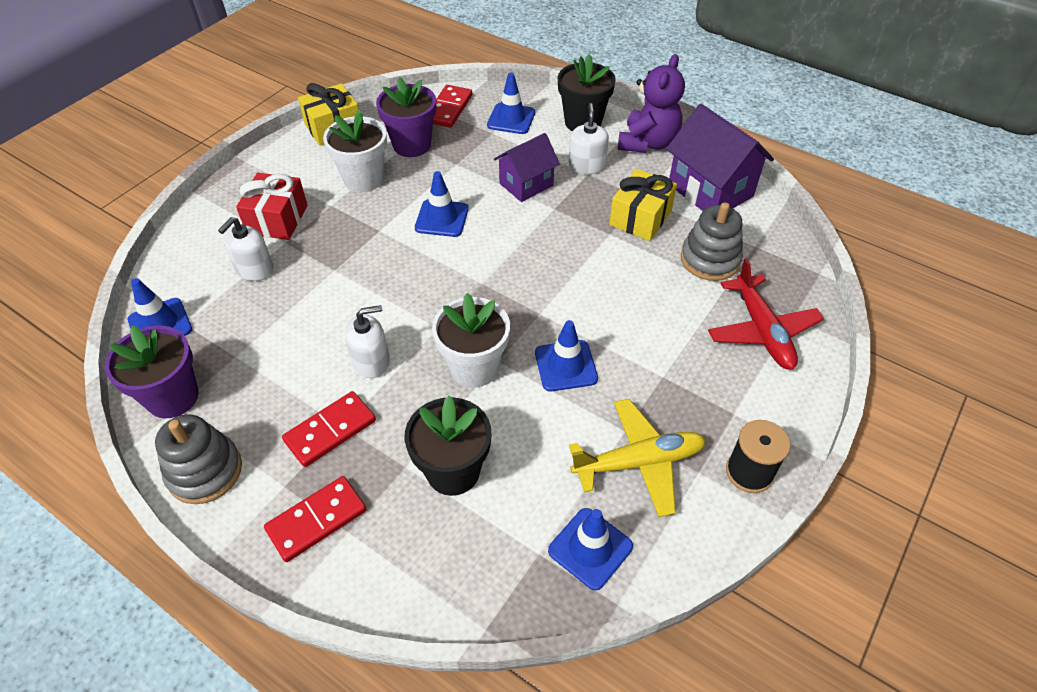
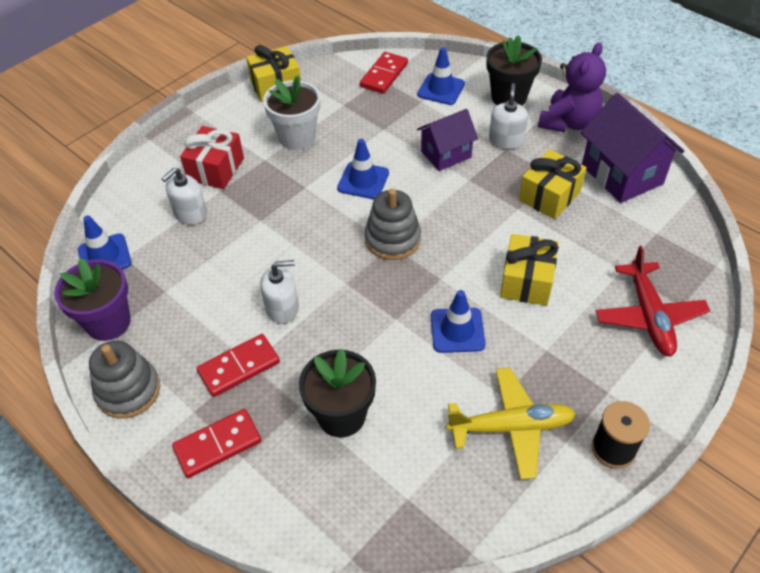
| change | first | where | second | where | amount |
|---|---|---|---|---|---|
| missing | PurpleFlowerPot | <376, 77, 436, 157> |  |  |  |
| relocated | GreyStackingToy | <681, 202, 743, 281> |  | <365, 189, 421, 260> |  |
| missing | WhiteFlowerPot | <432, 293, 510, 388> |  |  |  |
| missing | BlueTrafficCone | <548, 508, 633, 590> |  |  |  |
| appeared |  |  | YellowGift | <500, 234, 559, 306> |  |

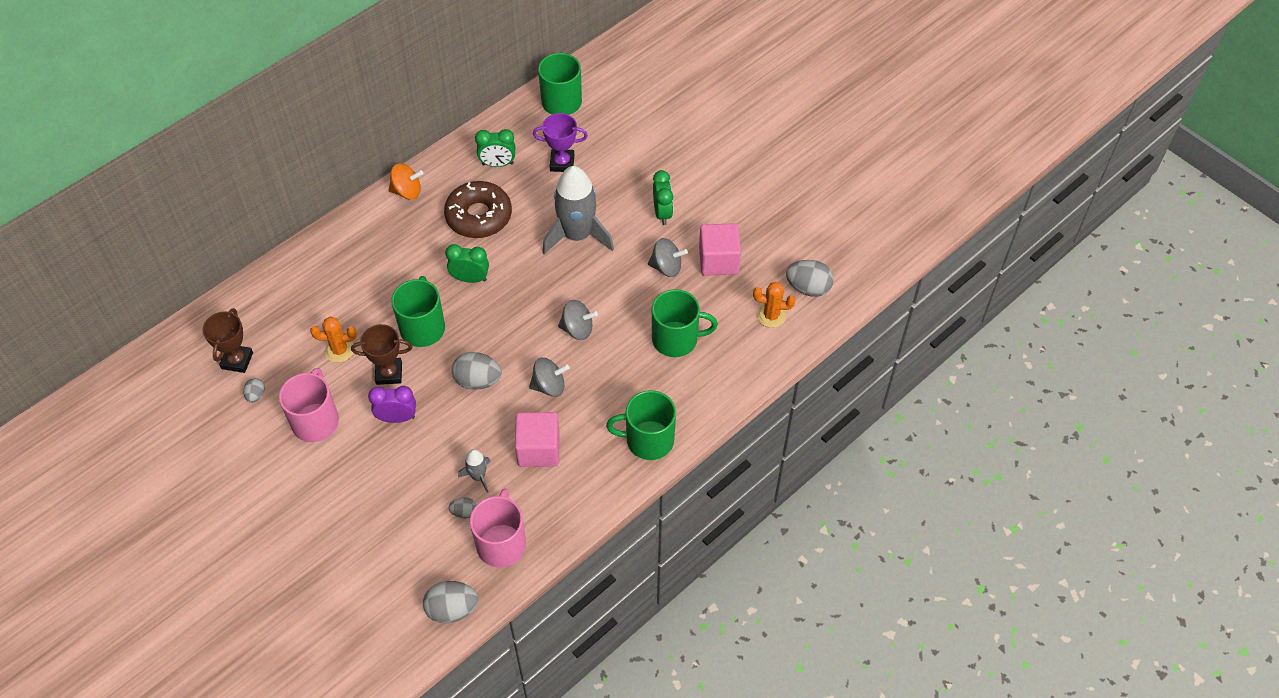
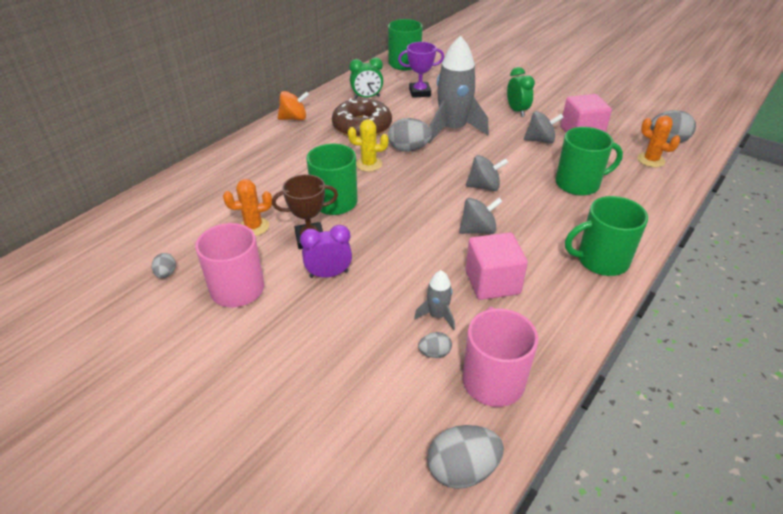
| change | first | where | second | where | amount |
|---|---|---|---|---|---|
| exchanged | GreenClock | <445, 244, 489, 283> | YellowCactus | <348, 119, 388, 172> |  |
| spun | OrangeCactus | <753, 282, 796, 328> |  | <638, 115, 681, 167> | 45 degrees clockwise |
| missing | BrownTrophy | <203, 308, 253, 373> |  |  |  |
| relocated | GreyEgg | <452, 352, 501, 390> |  | <388, 118, 432, 152> |  |

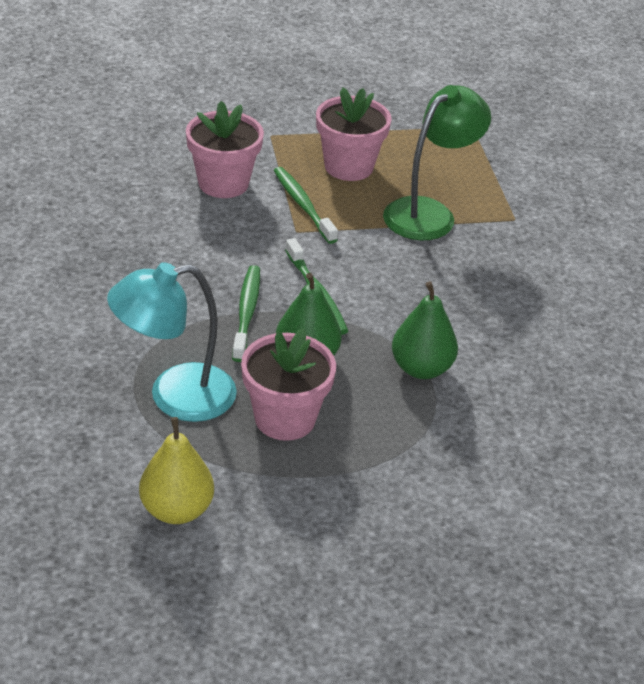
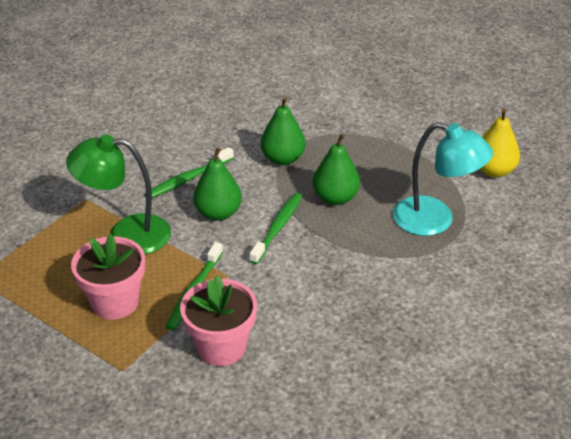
| change | first | where | second | where | amount |
|---|---|---|---|---|---|
| relocated | GreenToothbrush | <232, 265, 260, 362> |  | <145, 147, 234, 198> |  |
| missing | PinkFlowerPot | <241, 328, 336, 441> |  |  |  |
| appeared |  |  | GreenPear | <193, 147, 242, 221> |  |

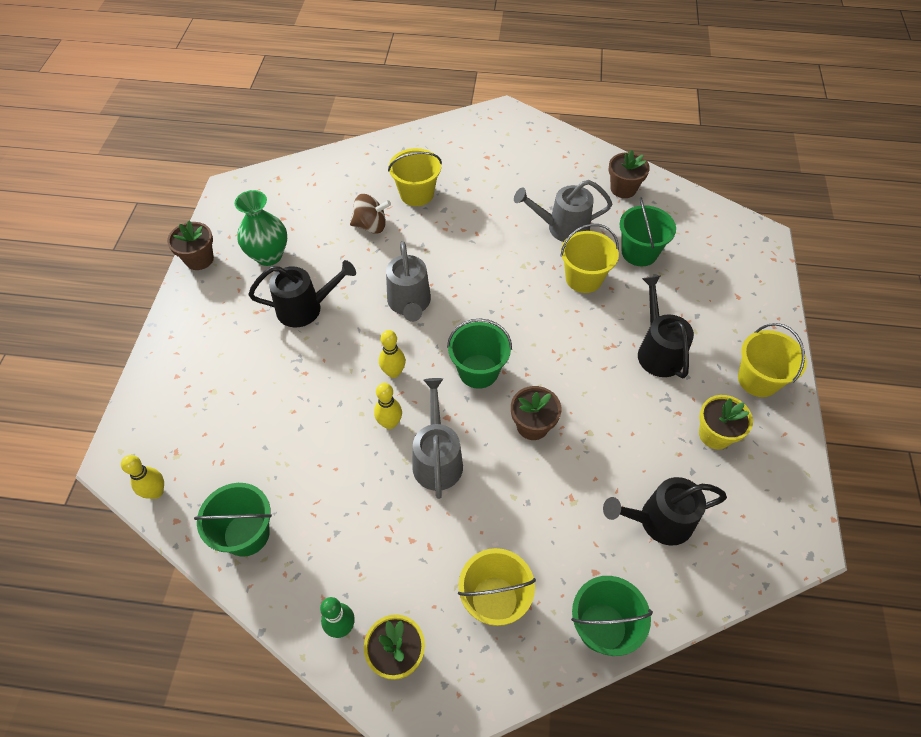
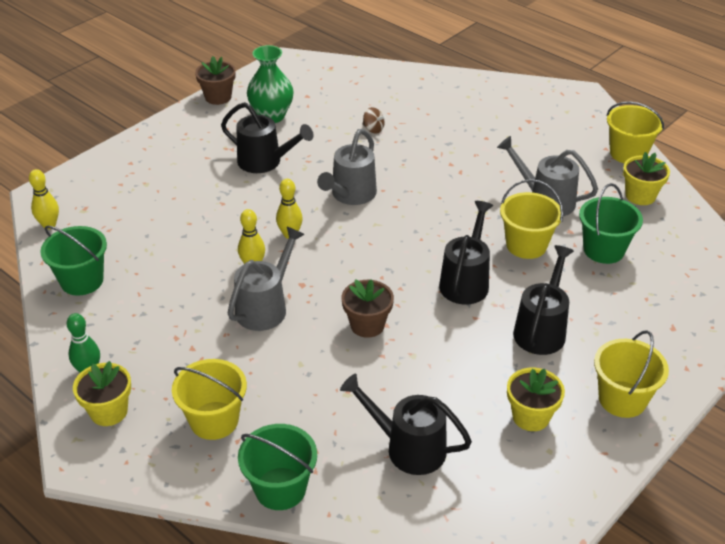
| change | first | where | second | where | amount |
|---|---|---|---|---|---|
| relocated | YellowBucket | <388, 148, 442, 206> |  | <606, 101, 664, 163> |  |
| colour | BrownFlowerPot | <609, 150, 650, 198> | YellowFlowerPot | <623, 152, 670, 205> |  |
| size | BrownSpinningTop | <350, 194, 391, 234> |  | <363, 107, 386, 134> | x0.63 |
| missing | GreenBucket | <447, 318, 512, 389> |  |  |  |
| appeared |  |  | BlackWateringCan | <439, 201, 493, 305> |  |

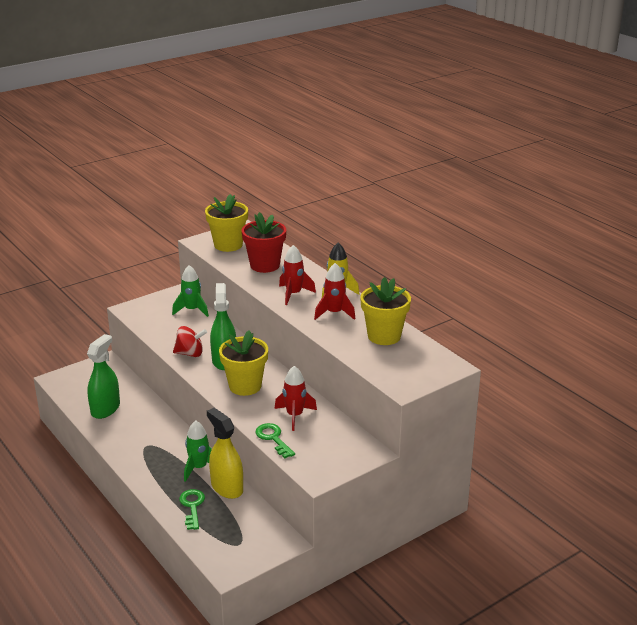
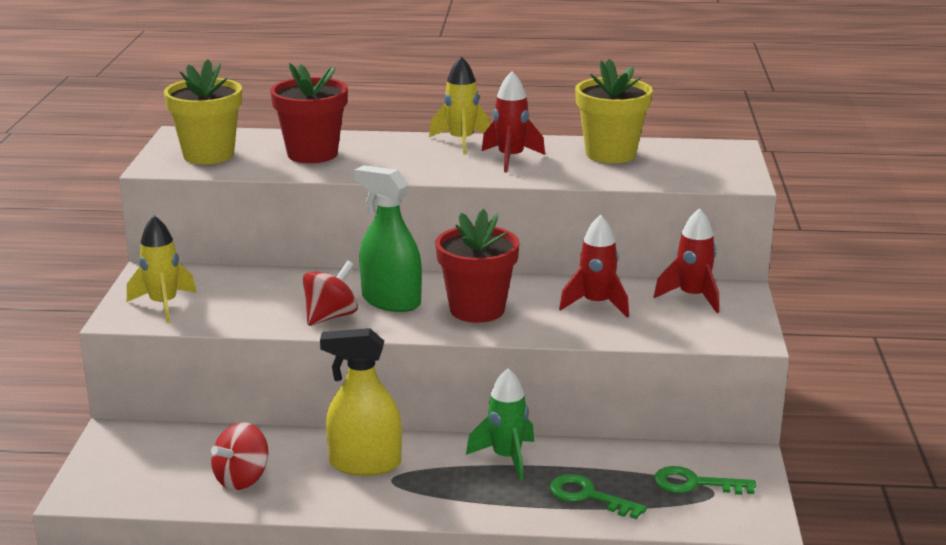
| change | first | where | second | where | amount |
|---|---|---|---|---|---|
| relocated | RedRocket | <279, 245, 316, 305> |  | <654, 208, 719, 313> |  |
| missing | GreenRocket | <172, 265, 209, 317> |  |  |  |
| colour | YellowFlowerPot | <219, 330, 268, 396> | RedFlowerPot | <436, 209, 520, 323> |  |
| exchanged | GreenSprayBottle | <87, 334, 120, 419> | RedSpinningTop | <211, 422, 268, 490> |  |
| relocated | YellowSprayBottle | <207, 408, 243, 499> |  | <320, 328, 402, 476> |  |
| relocated | GreenKey | <255, 423, 295, 458> |  | <654, 466, 756, 495> |  |
| appeared |  |  | YellowRocket | <127, 215, 197, 323> |  |

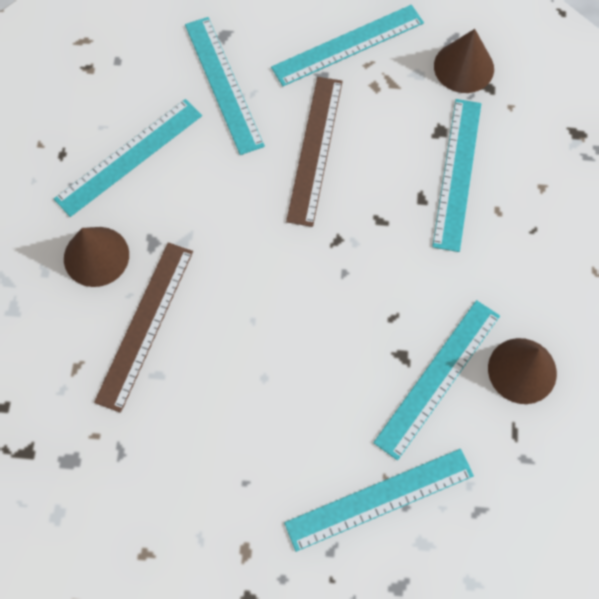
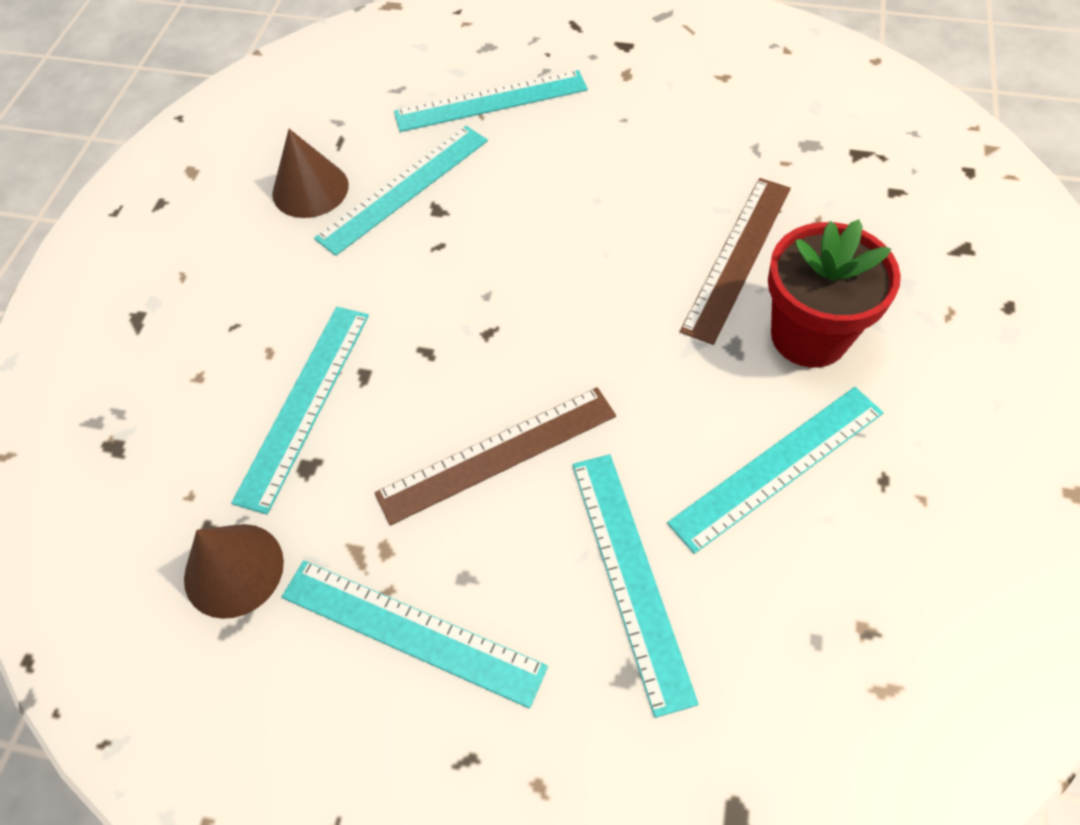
| change | first | where | second | where | amount |
|---|---|---|---|---|---|
| spun | TurquoiseRuler | <271, 5, 424, 86> |  | <282, 560, 548, 708> | 45 degrees clockwise |
| spun | BrownRuler | <286, 77, 343, 227> |  | <374, 387, 616, 525> | 45 degrees clockwise |
| exchanged | BrownCone | <64, 227, 129, 287> | RedFlowerPot | <768, 219, 901, 368> |  |

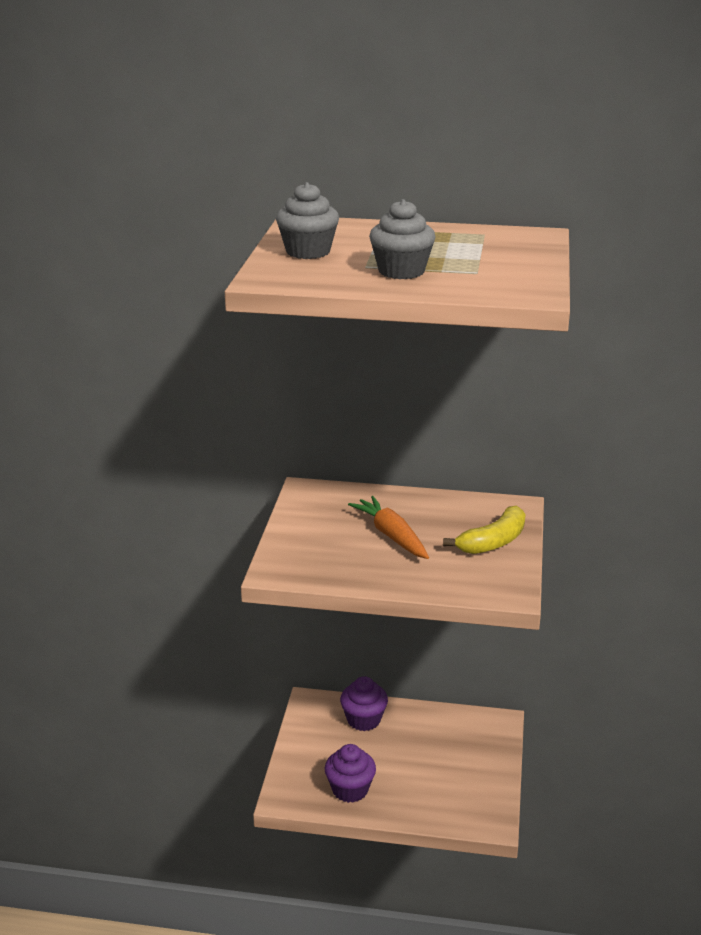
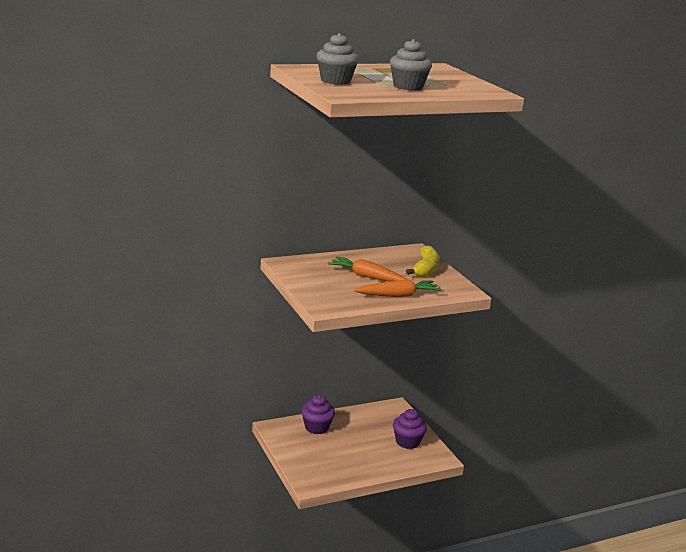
| change | first | where | second | where | amount |
|---|---|---|---|---|---|
| relocated | PurpleCupcake | <325, 744, 376, 803> |  | <393, 409, 427, 449> |  |
| appeared |  |  | OrangeCarrot | <355, 279, 441, 297> |  |

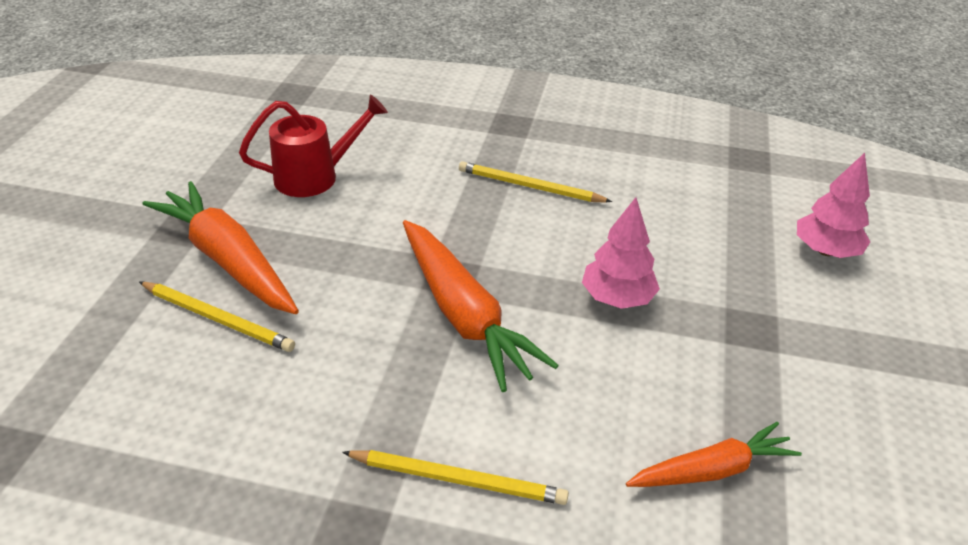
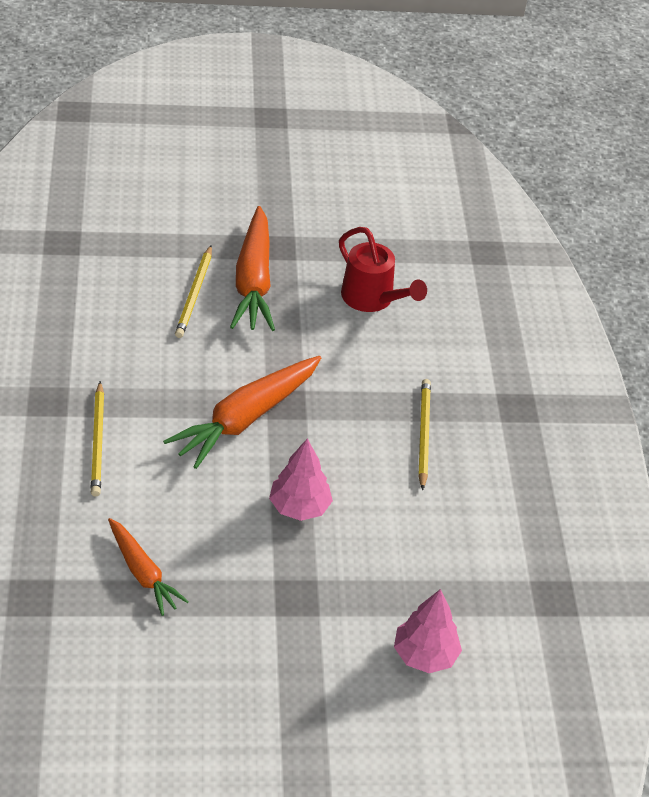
| change | first | where | second | where | amount |
|---|---|---|---|---|---|
| spun | OrangeCarrot | <143, 181, 299, 314> |  | <230, 206, 275, 331> | 150 degrees clockwise |

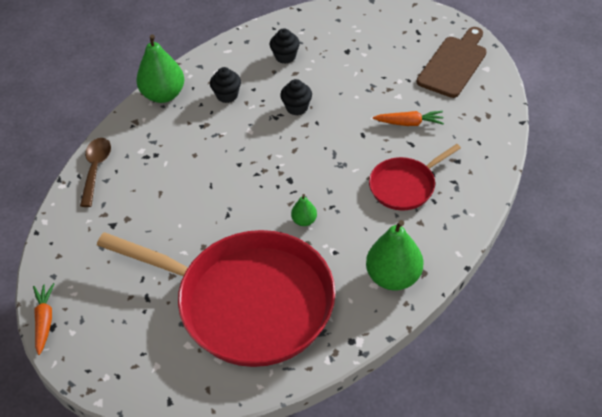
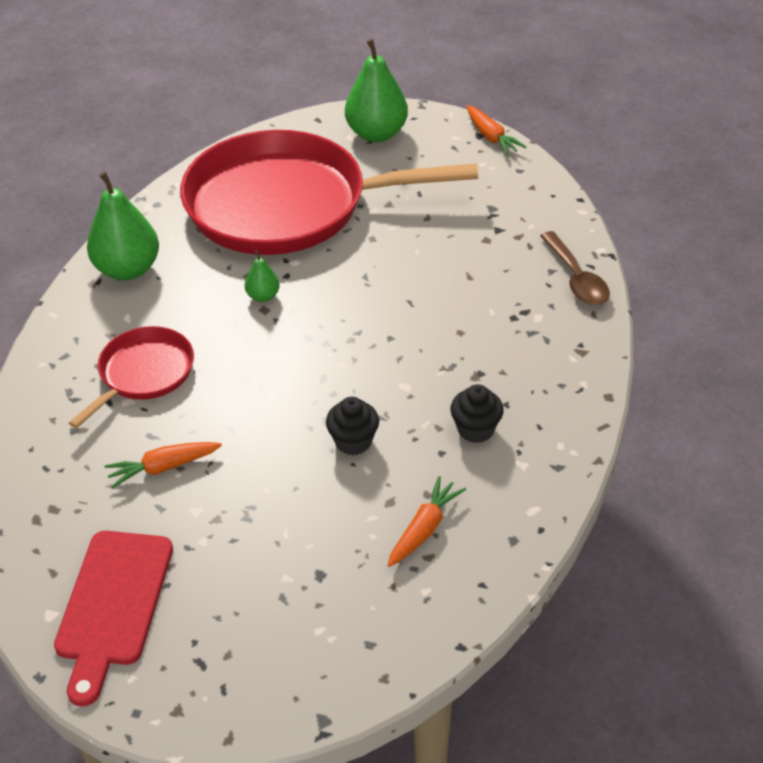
| change | first | where | second | where | amount |
|---|---|---|---|---|---|
| colour | BrownCuttingBoard | <417, 27, 487, 98> | RedCuttingBoard | <54, 531, 173, 706> |  |
| exchanged | BlackCupcake | <270, 28, 300, 64> | OrangeCarrot | <388, 476, 466, 567> |  |
| relocated | GreenPear | <136, 34, 184, 103> |  | <345, 39, 408, 142> |  |

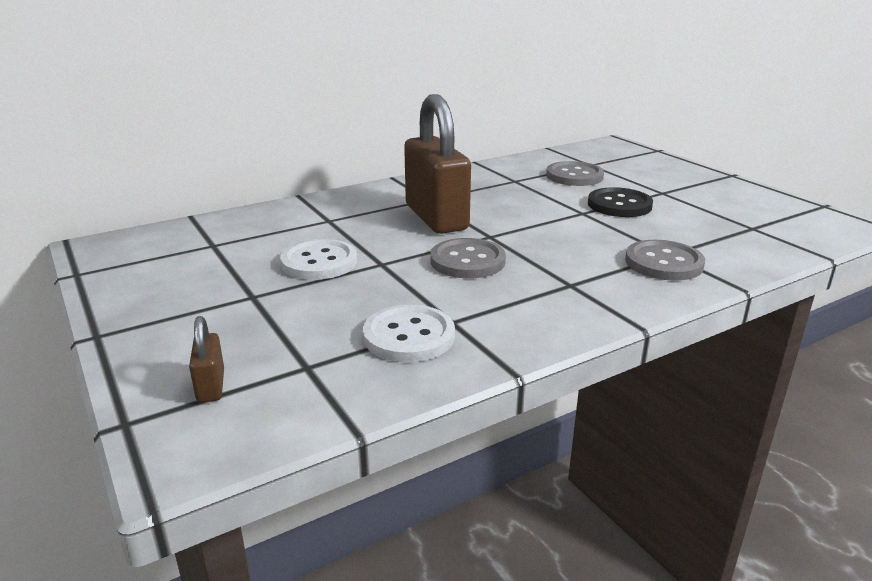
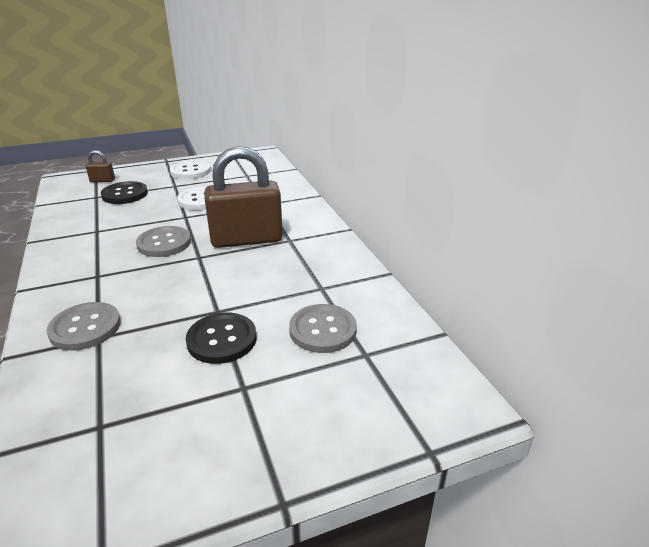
| change | first | where | second | where | amount |
|---|---|---|---|---|---|
| relocated | WhiteButton | <363, 305, 455, 362> |  | <170, 160, 211, 179> |  |
| appeared |  |  | BlackButton | <101, 181, 148, 204> |  |

